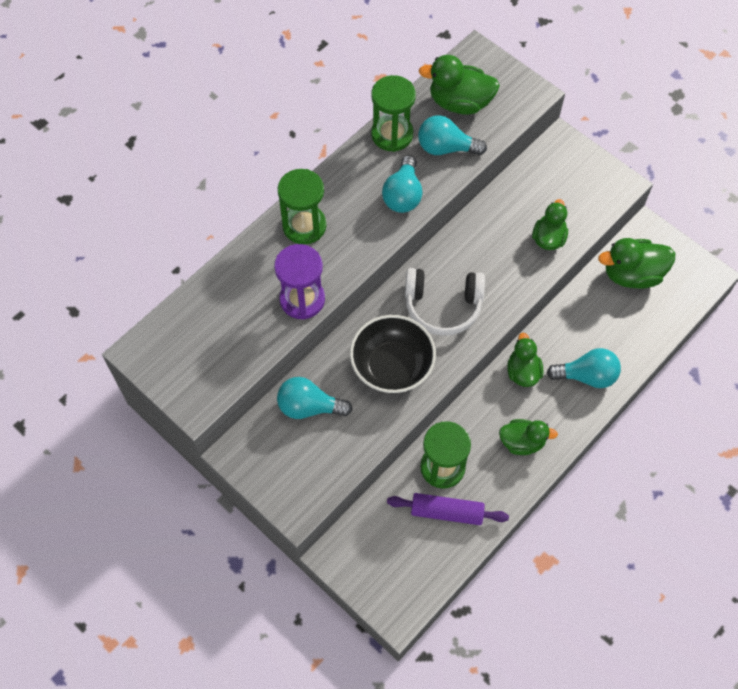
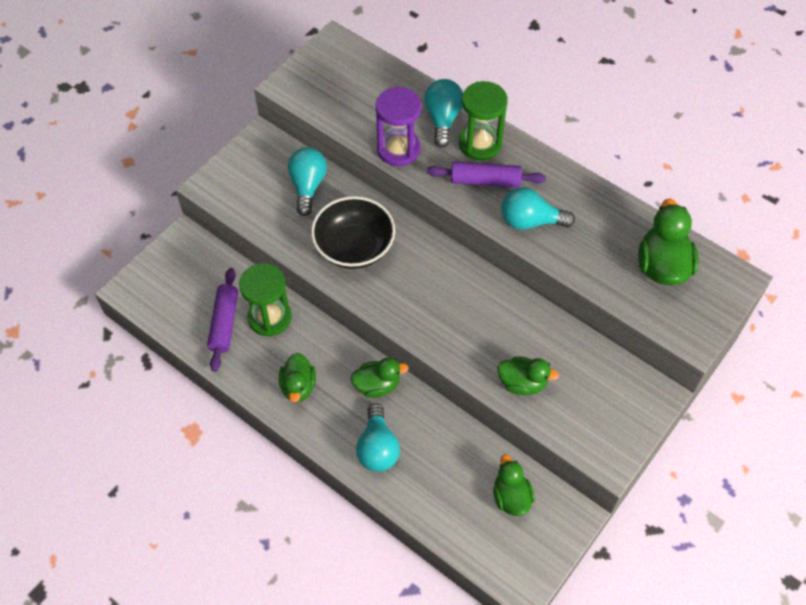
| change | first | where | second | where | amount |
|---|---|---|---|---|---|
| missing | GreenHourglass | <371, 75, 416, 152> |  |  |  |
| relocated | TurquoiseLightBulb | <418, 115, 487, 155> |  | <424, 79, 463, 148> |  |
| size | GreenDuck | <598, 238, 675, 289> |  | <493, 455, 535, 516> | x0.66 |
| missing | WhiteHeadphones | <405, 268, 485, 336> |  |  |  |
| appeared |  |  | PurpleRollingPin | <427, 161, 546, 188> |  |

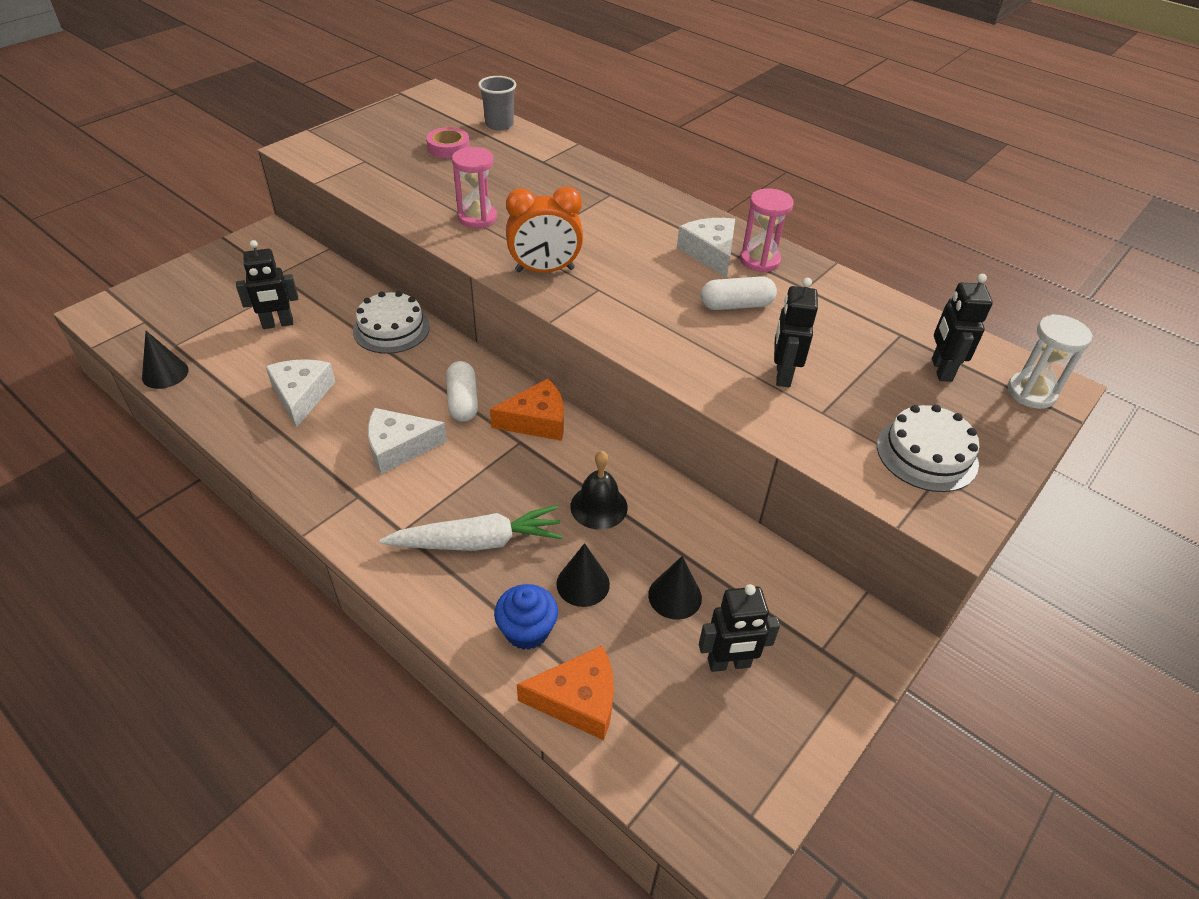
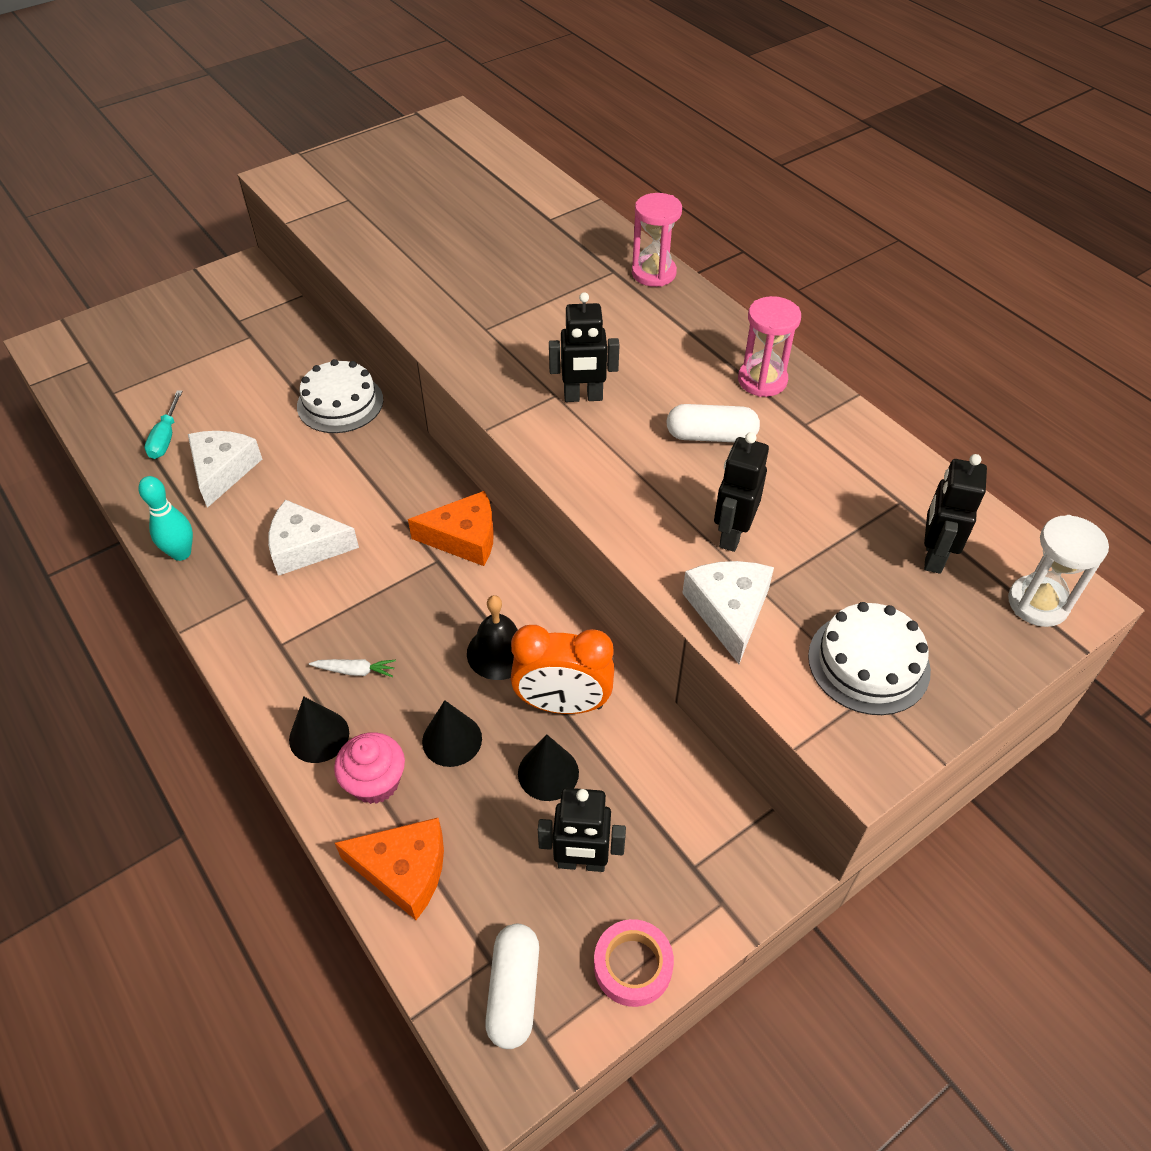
| change | first | where | second | where | amount |
|---|---|---|---|---|---|
| missing | GreyCup | <478, 76, 516, 131> |  |  |  |
| relocated | PinkTape | <426, 127, 470, 159> |  | <594, 919, 674, 1007> |  |
| relocated | PinkHourglass | <452, 147, 497, 228> |  | <632, 193, 682, 287> |  |
| relocated | OrangeClock | <506, 186, 583, 273> |  | <511, 625, 614, 714> |  |
| relocated | WhiteCheese | <677, 218, 735, 278> |  | <682, 561, 774, 664> |  |
| relocated | BlackRobot | <236, 240, 298, 329> |  | <549, 292, 619, 402> |  |
| relocated | BlackCone | <142, 331, 189, 389> |  | <289, 697, 349, 763> |  |
| relocated | WhiteCapsule | <446, 361, 478, 422> |  | <485, 924, 539, 1049> |  |
| size | WhiteCarrot | <380, 505, 563, 551> |  | <309, 659, 396, 677> | x0.44 |
| colour | BlueCupcake | <494, 584, 558, 650> | PinkCupcake | <334, 732, 405, 804> |  |
| appeared |  |  | TurquoiseScrewdriver | <144, 390, 183, 459> |  |
| appeared |  |  | TurquoiseBowlingPin | <138, 476, 193, 561> |  |

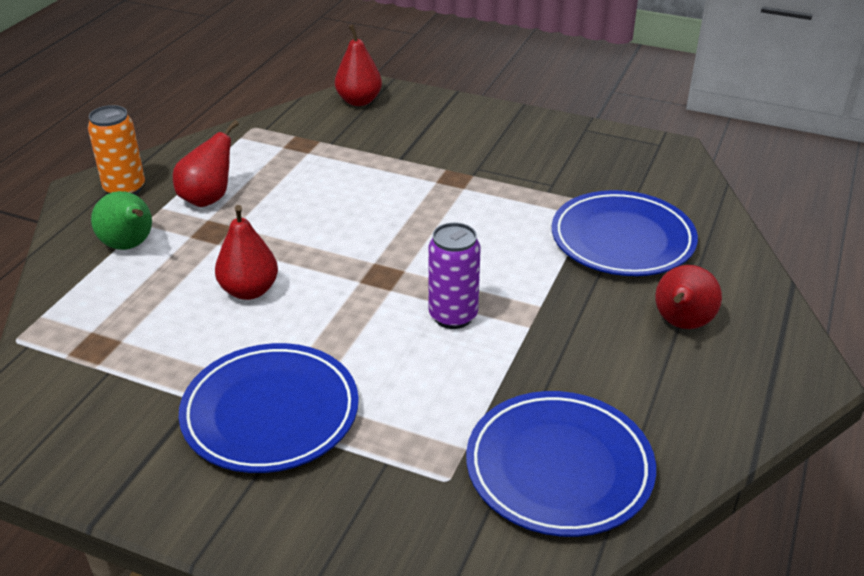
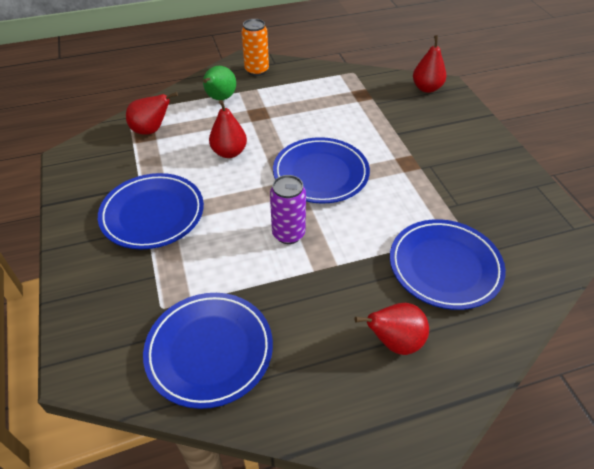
| change | first | where | second | where | amount |
|---|---|---|---|---|---|
| relocated | RedPear | <173, 120, 239, 207> |  | <126, 92, 178, 135> |  |
| appeared |  |  | BluePlate | <273, 137, 370, 204> |  |

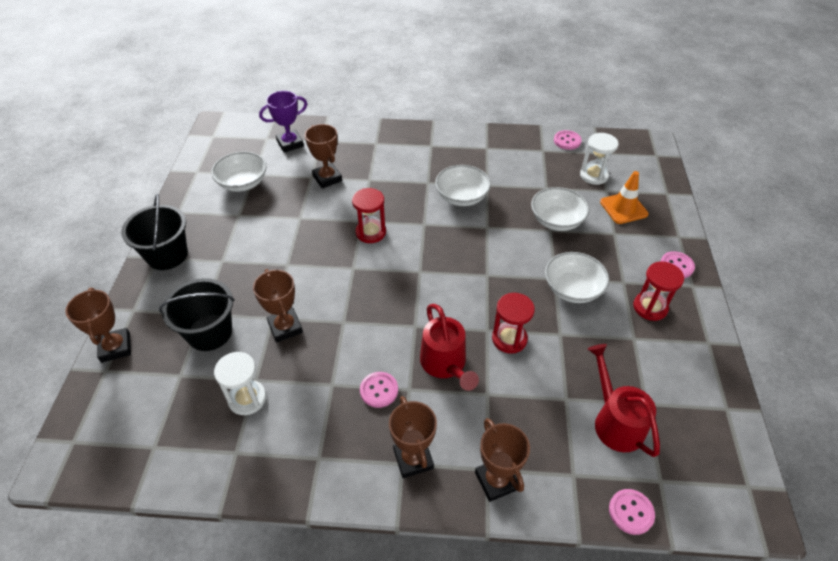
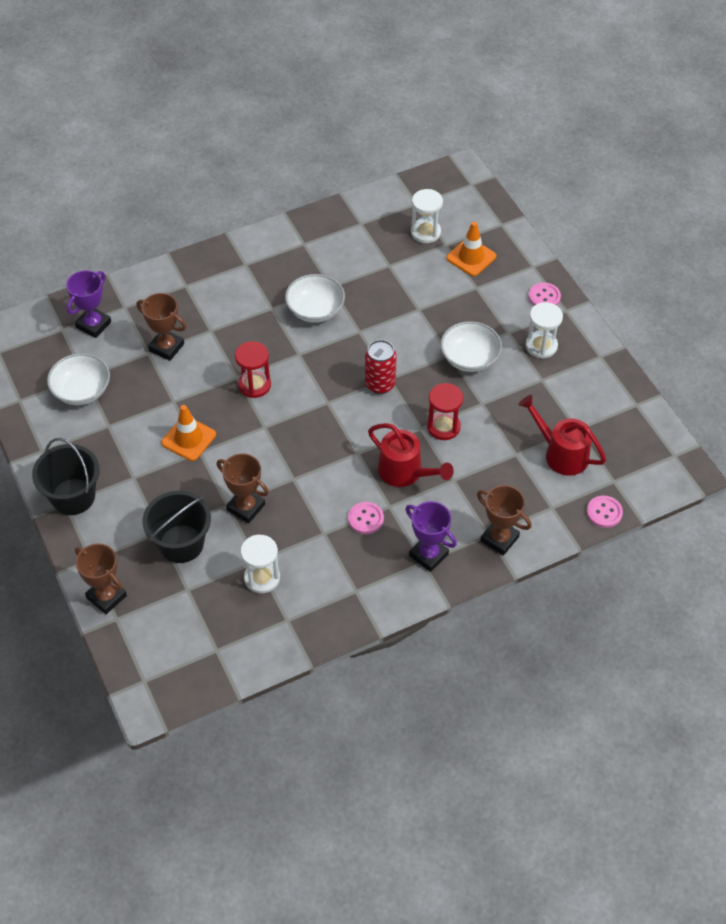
| change | first | where | second | where | amount |
|---|---|---|---|---|---|
| missing | PinkButton | <554, 130, 582, 150> |  |  |  |
| missing | WhiteBowl | <531, 187, 589, 231> |  |  |  |
| colour | RedHourglass | <633, 261, 684, 321> | WhiteHourglass | <525, 302, 563, 359> |  |
| colour | BrownTrophy | <389, 396, 437, 478> | PurpleTrophy | <405, 501, 457, 572> |  |
| appeared |  |  | RedCan | <365, 340, 397, 394> |  |
| appeared |  |  | OrangeTrafficCone | <161, 405, 216, 461> |  |

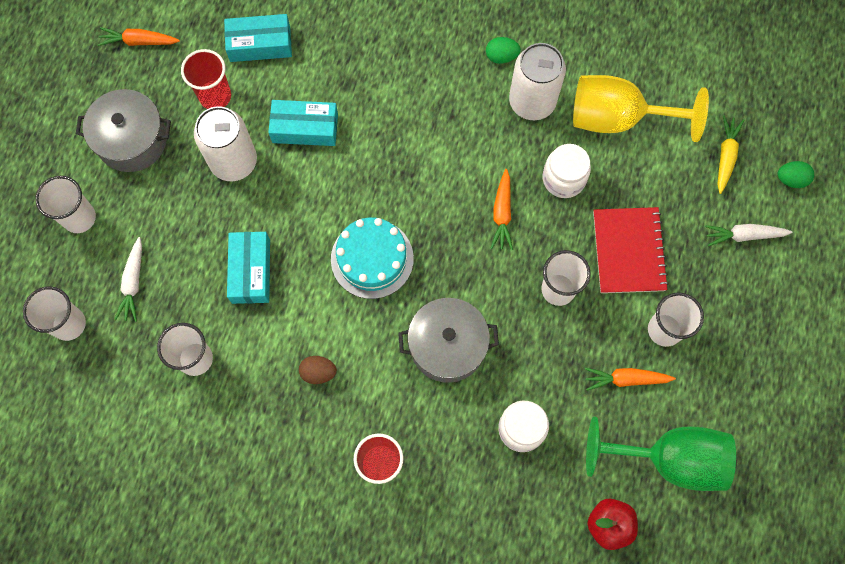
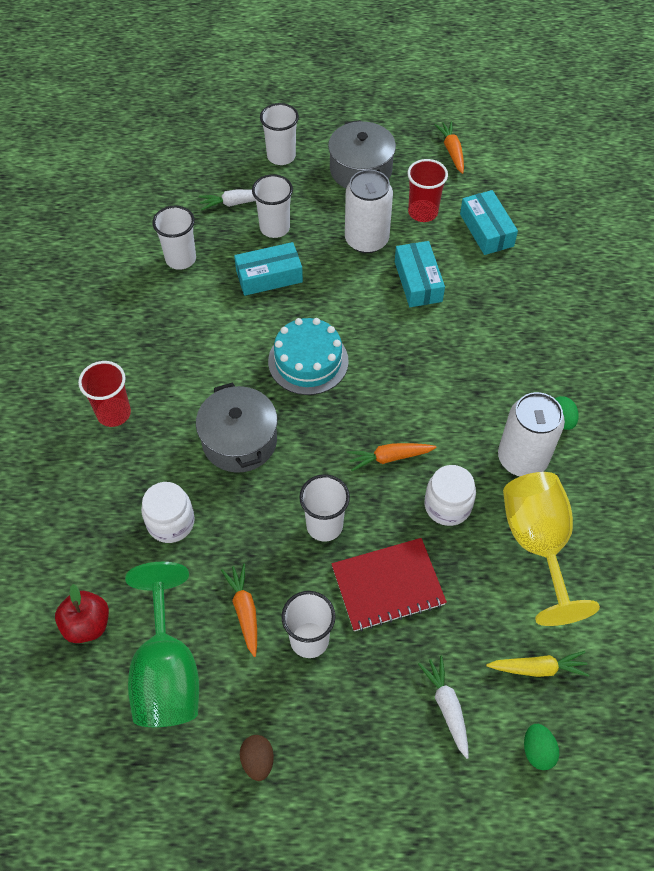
| change | first | where | second | where | amount |
|---|---|---|---|---|---|
| relocated | WhiteCup | <23, 286, 86, 341> |  | <252, 174, 293, 238> |  |
| relocated | BrownEgg | <299, 356, 337, 384> |  | <240, 735, 274, 781> |  |

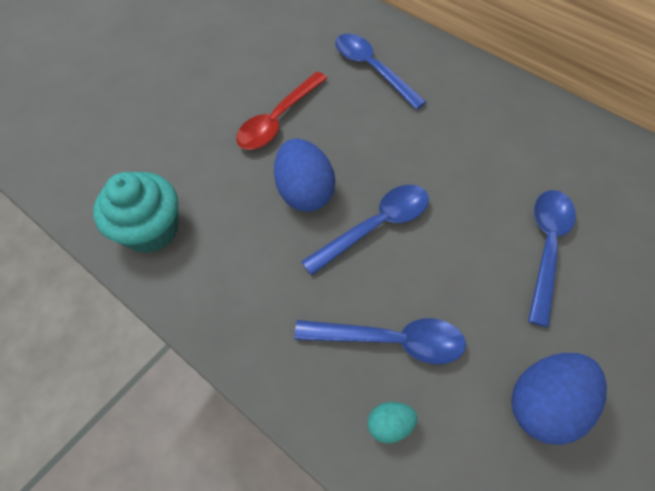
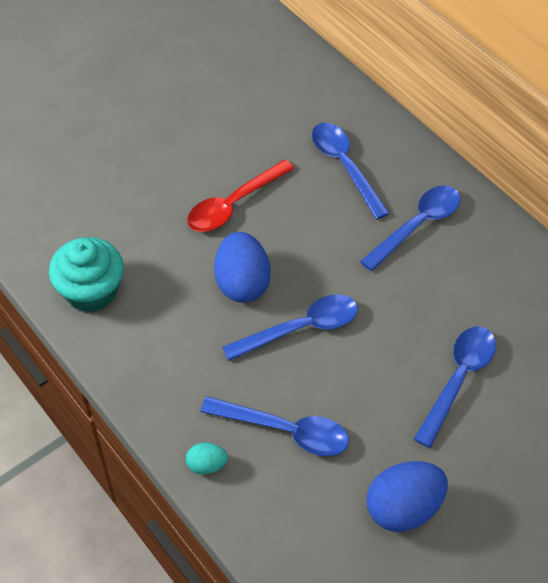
| change | first | where | second | where | amount |
|---|---|---|---|---|---|
| relocated | TurquoiseEgg | <367, 402, 418, 443> |  | <186, 443, 228, 475> |  |
| appeared |  |  | BlueSpoon | <360, 186, 461, 271> |  |

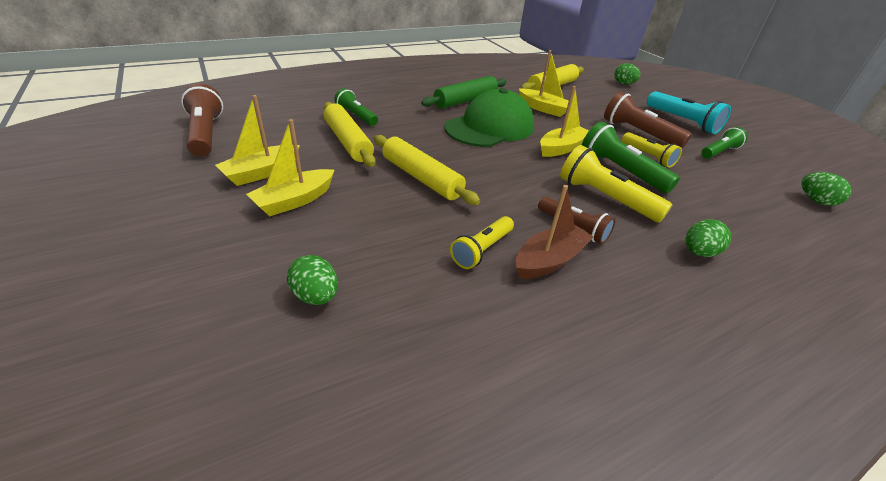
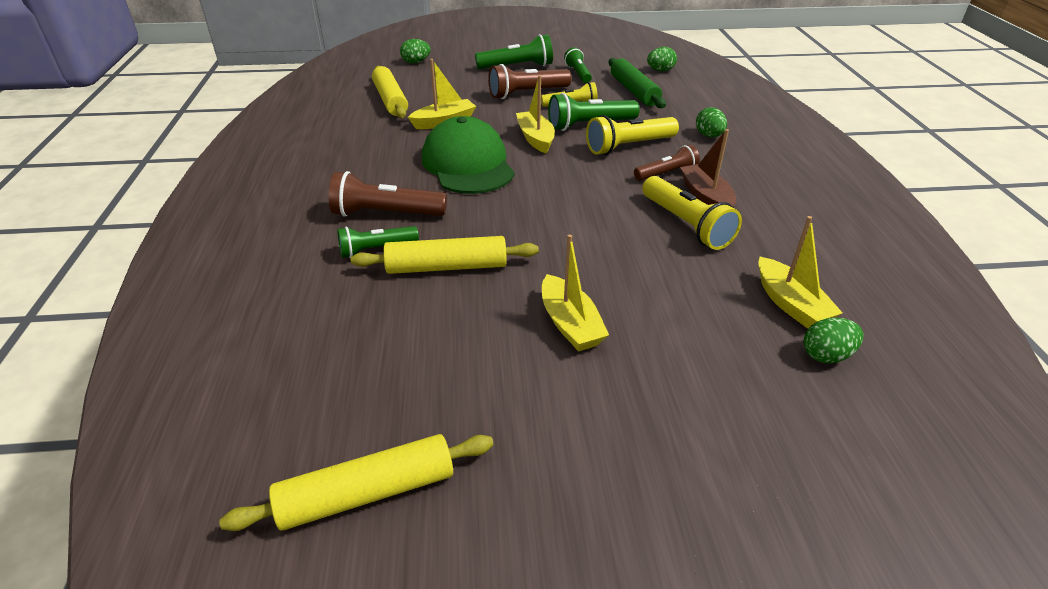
| change | first | where | second | where | amount |
|---|---|---|---|---|---|
| relocated | GreenRollingPin | <421, 76, 506, 109> |  | <609, 58, 666, 108> |  |
| relocated | BrownFlashlight | <181, 84, 223, 157> |  | <329, 171, 447, 217> |  |
| colour | TurquoiseFlashlight | <647, 91, 731, 134> | GreenFlashlight | <475, 34, 553, 69> |  |
| relocated | YellowBoat | <215, 95, 300, 186> |  | <758, 216, 843, 329> |  |
| relocated | YellowRollingPin | <374, 135, 480, 205> |  | <219, 434, 494, 531> |  |
| size | YellowFlashlight | <450, 216, 514, 269> |  | <642, 176, 742, 250> | x1.54 |
| relocated | GreenEgg | <287, 255, 338, 305> |  | <803, 318, 864, 363> |  |

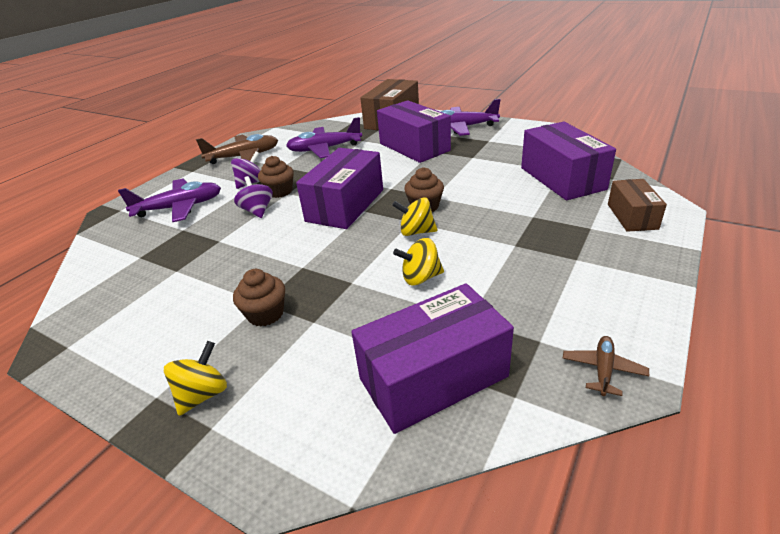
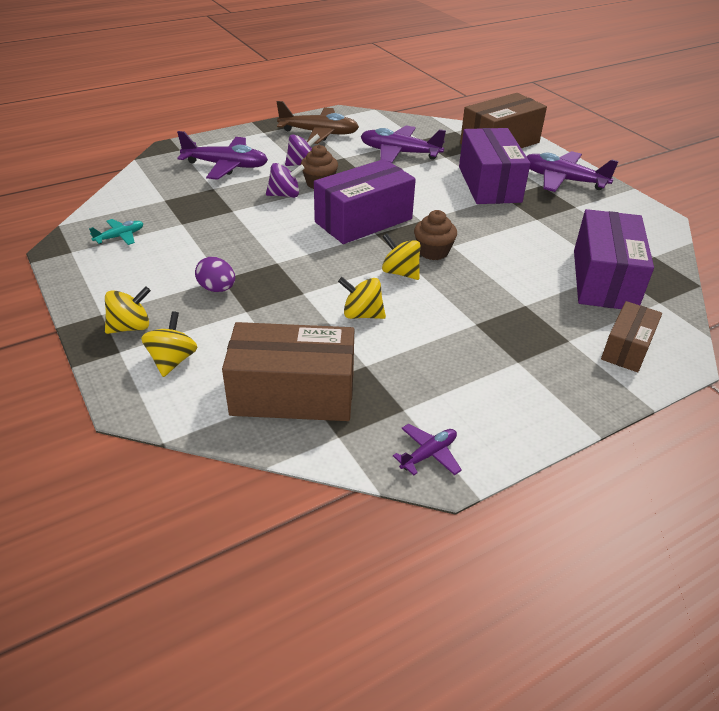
| change | first | where | second | where | amount |
|---|---|---|---|---|---|
| spun | PurpleSpinningTop | <234, 176, 273, 218> |  | <266, 163, 305, 198> | 75 degrees clockwise |
| exchanged | BrownCupcake | <233, 269, 285, 326> | PurpleEgg | <195, 257, 235, 292> |  |
| colour | PurpleBox | <351, 283, 514, 434> | BrownBox | <222, 322, 354, 421> |  |
| colour | BrownPlane | <563, 336, 649, 396> | PurplePlane | <393, 424, 462, 475> |  |
| appeared |  |  | TurquoisePlane | <89, 219, 143, 245> |  |
| appeared |  |  | YellowSpinningTop | <141, 311, 198, 377> |  |

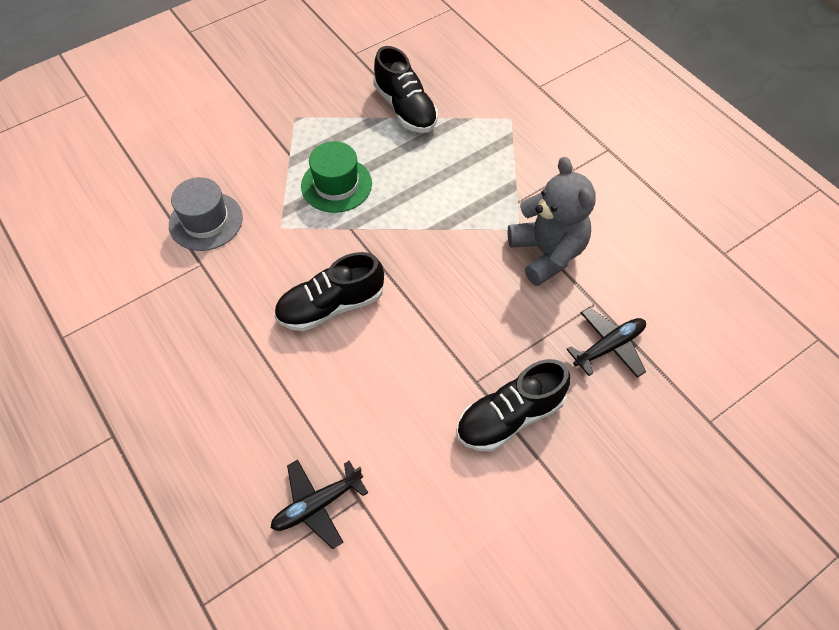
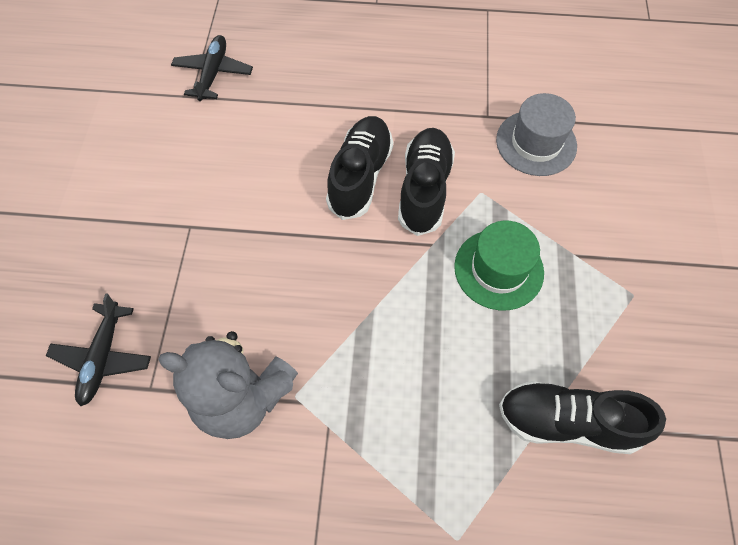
| change | first | where | second | where | amount |
|---|---|---|---|---|---|
| relocated | BlackShoe | <456, 359, 570, 451> |  | <398, 128, 455, 236> |  |

